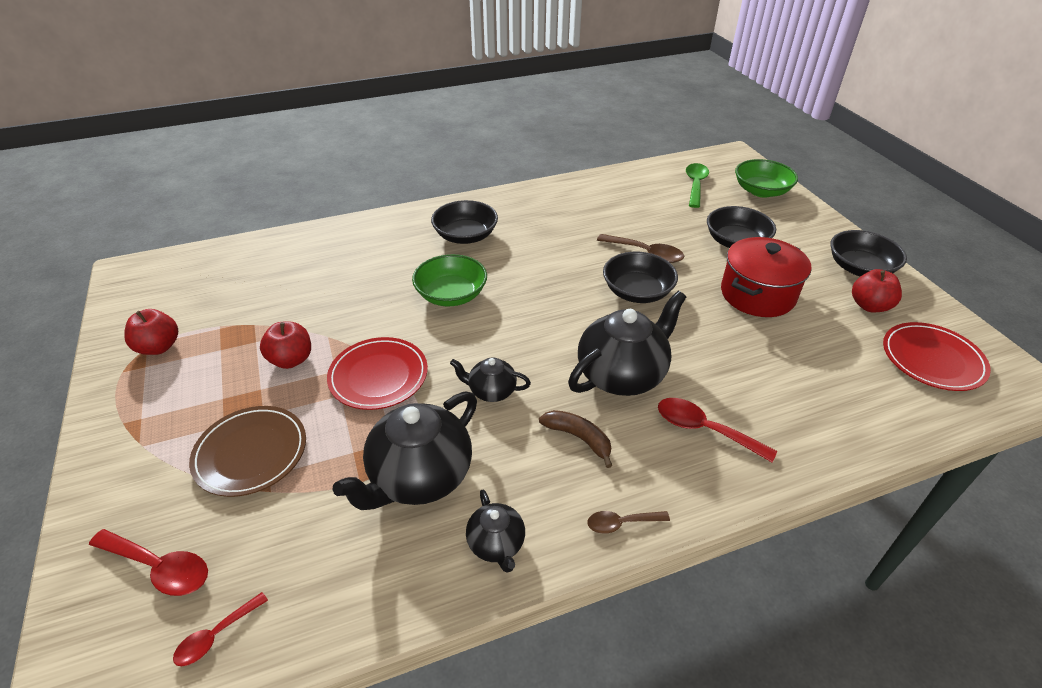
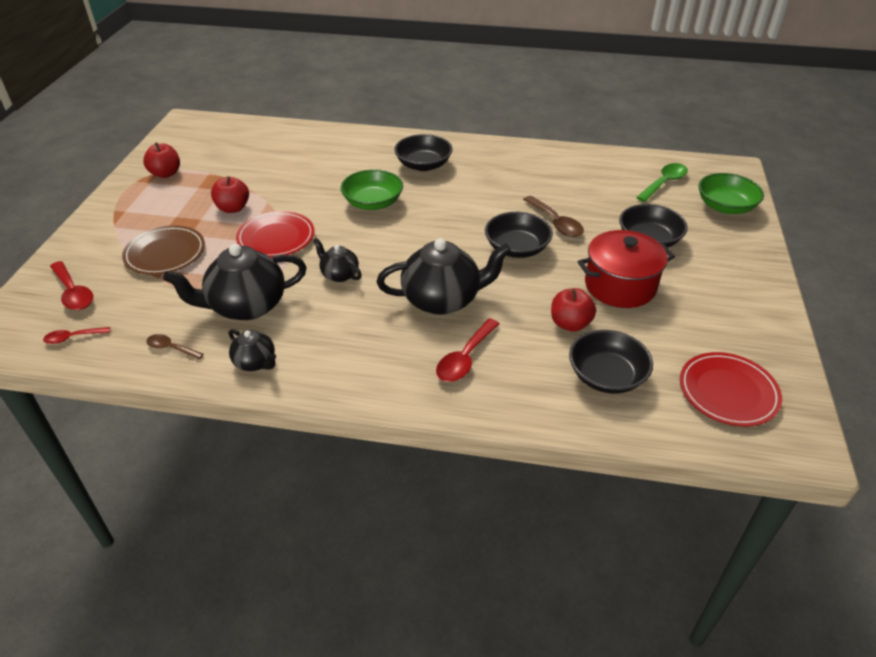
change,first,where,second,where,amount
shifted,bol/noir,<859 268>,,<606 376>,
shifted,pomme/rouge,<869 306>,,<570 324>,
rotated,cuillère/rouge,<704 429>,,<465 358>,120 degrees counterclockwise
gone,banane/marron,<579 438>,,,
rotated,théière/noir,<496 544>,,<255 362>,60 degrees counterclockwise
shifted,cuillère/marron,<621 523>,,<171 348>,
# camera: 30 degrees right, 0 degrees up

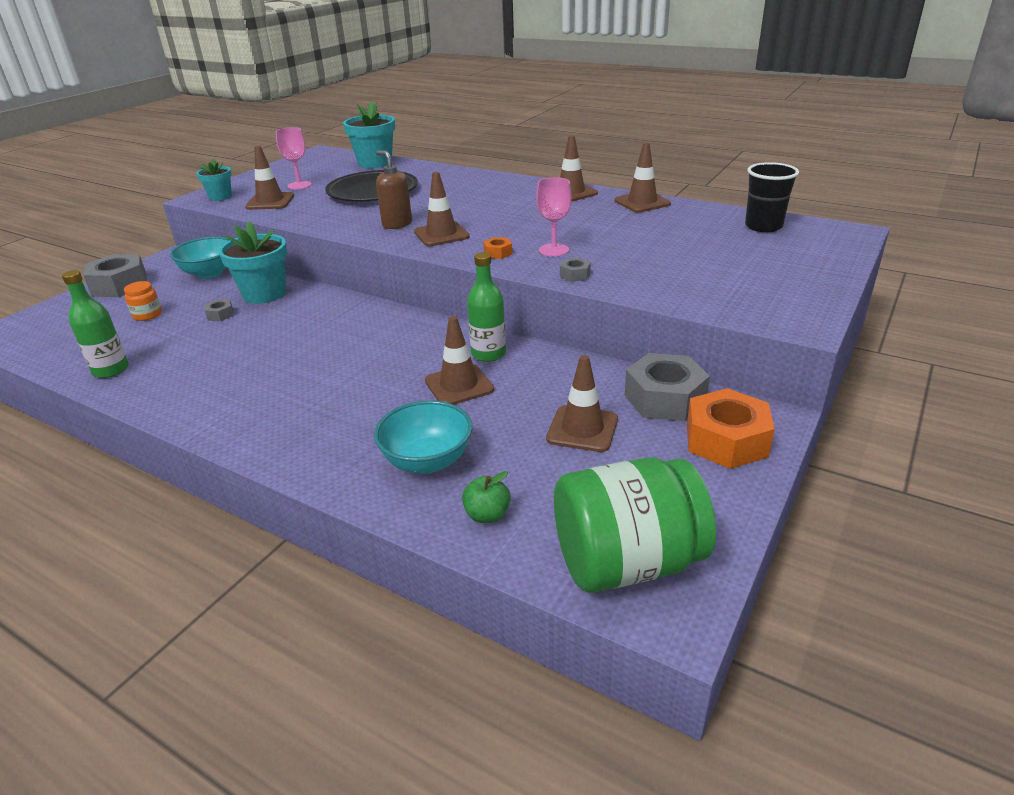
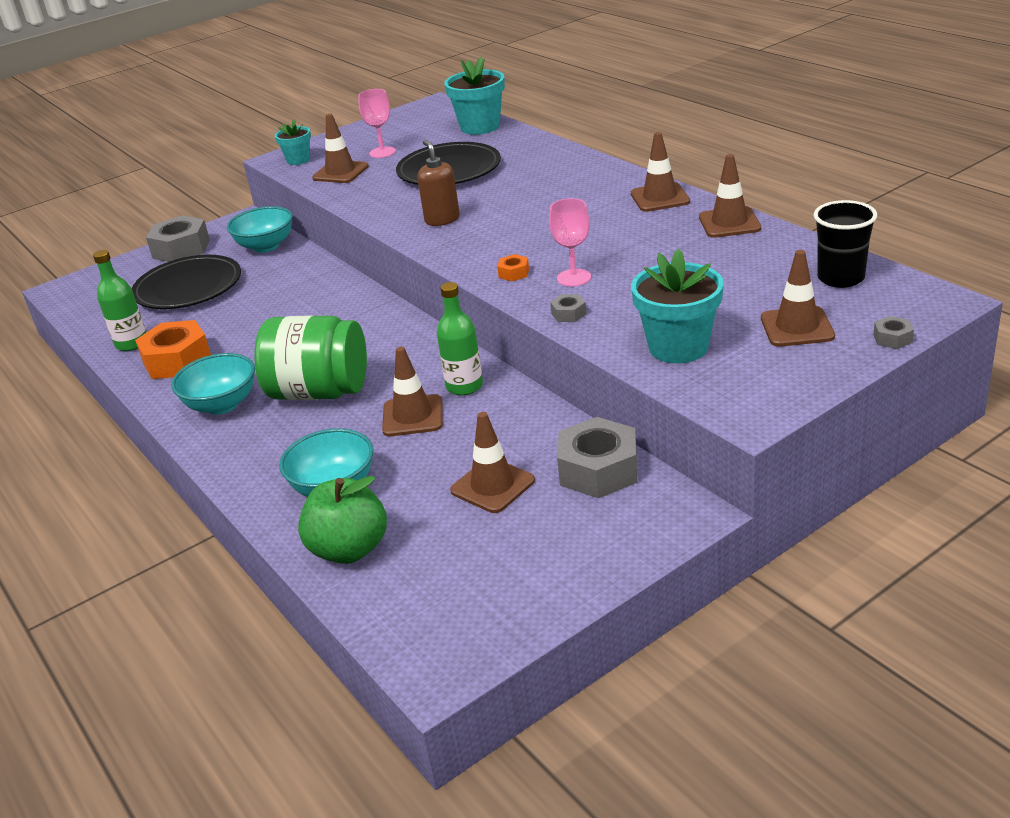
change,first,where,second,where,amount
shifted,cône de chantier/marron,<441 234>,,<797 327>,
shifted,pot de fleurs/turquoise,<264 294>,,<678 347>,
swapped,bocal/orange,<147 315>,assiette/noir,<188 288>,
shifted,écrou/gris,<220 315>,,<892 338>,
shifted,écrou/orange,<726 440>,,<177 360>,
shifted,bocal/vert,<626 562>,,<319 392>,
scaled,pomme/vert,<487 515>,,<349 549>,x1.89
new,,,bol/turquoise,<222 405>,
# camera: 25 degrees right, 0 degrees up

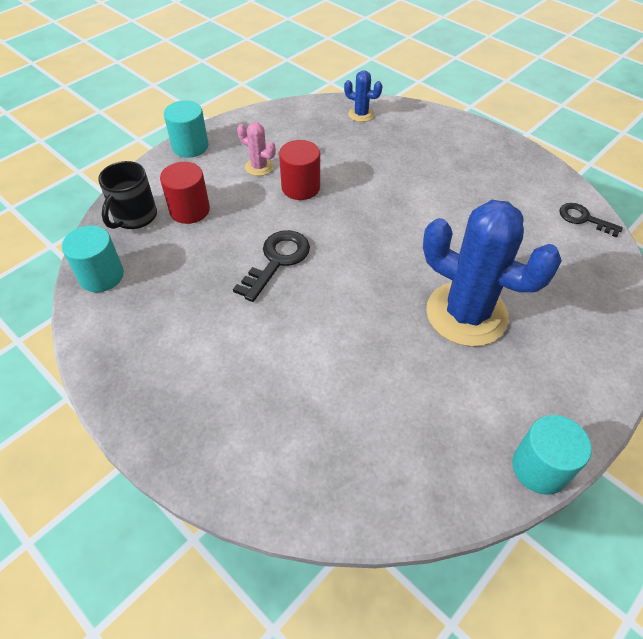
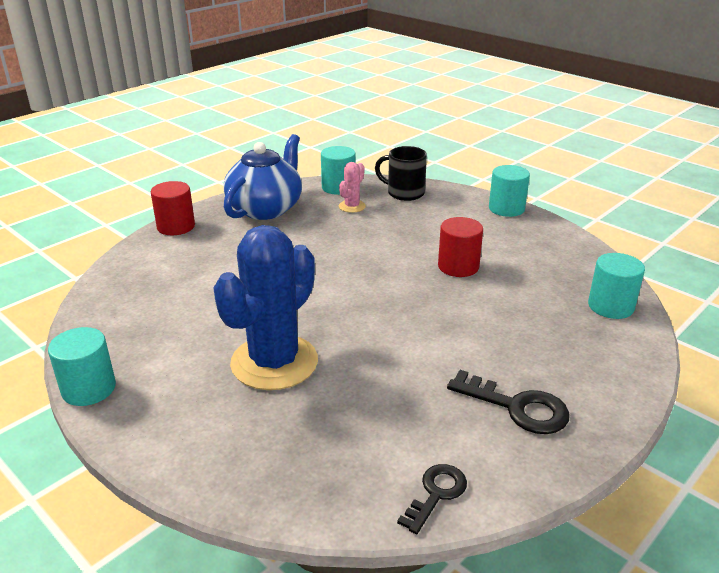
change,first,where,second,where,amount
swapped,cactus/bleu,<361 114>,cylindre/turquoise,<610 306>,
shifted,cactus/rose,<259 167>,,<352 206>,
shifted,cylindre/rouge,<189 210>,,<176 227>,
shifted,clé/noir,<277 260>,,<517 407>,
new,,,théière/bleu,<266 208>,
# camera: 90 degrees right, 20 degrees down

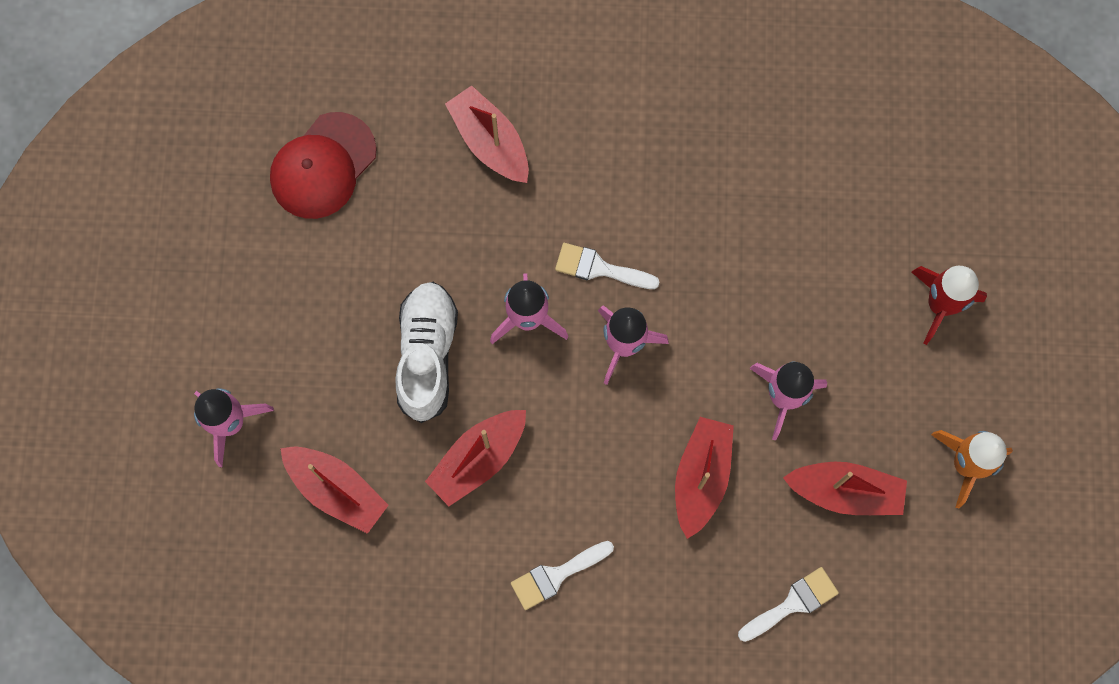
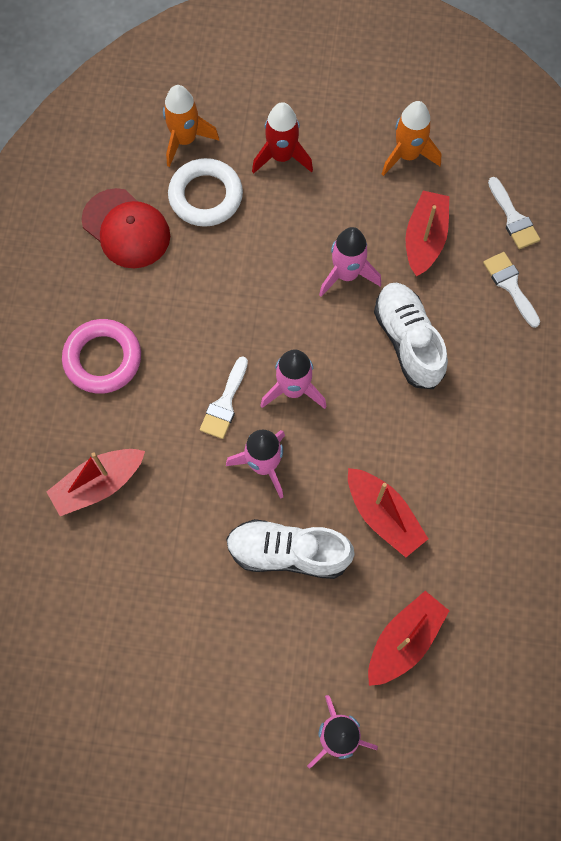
change,first,where,second,where,amount
shifted,casquette/rouge,<323 166>,,<126 229>,
swapped,bateau/rouge,<701 477>,chaussure/blanc,<408 341>,
shifted,pinceau/blanc,<556 575>,,<513 218>,
new,,,fusée/orange,<185 140>,
new,,,anneau/blanc,<205 196>,
new,,,anneau/rose,<103 359>,
# camera: 85 degrees left, 5 degrees down

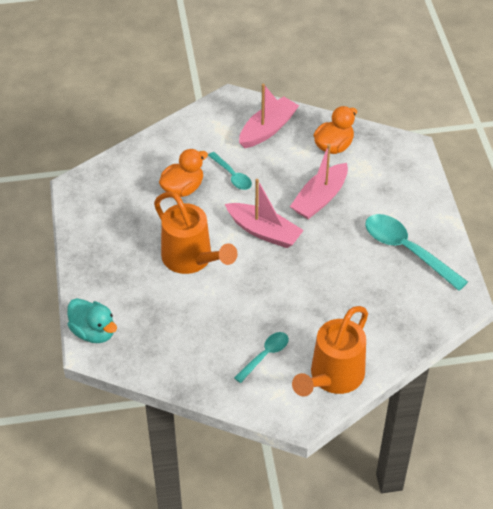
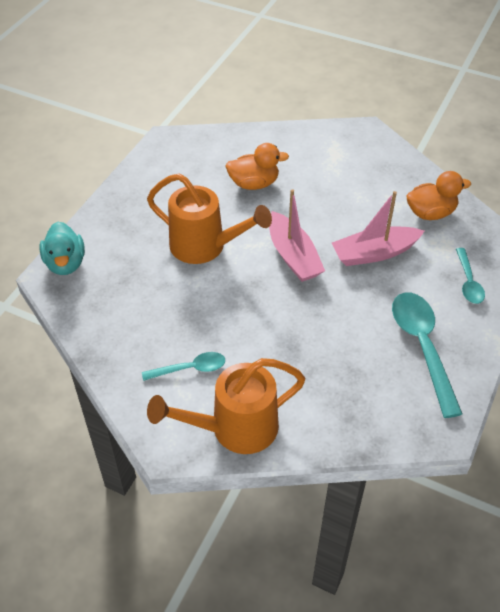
change,first,where,second,where,amount
gone,bateau/rose,<268 129>,,,
shifted,cuillère/turquoise,<232 176>,,<468 282>,
rotated,arrosoir/orange,<192 259>,,<205 247>,60 degrees counterclockwise
# camera: 35 degrees right, 0 degrees up

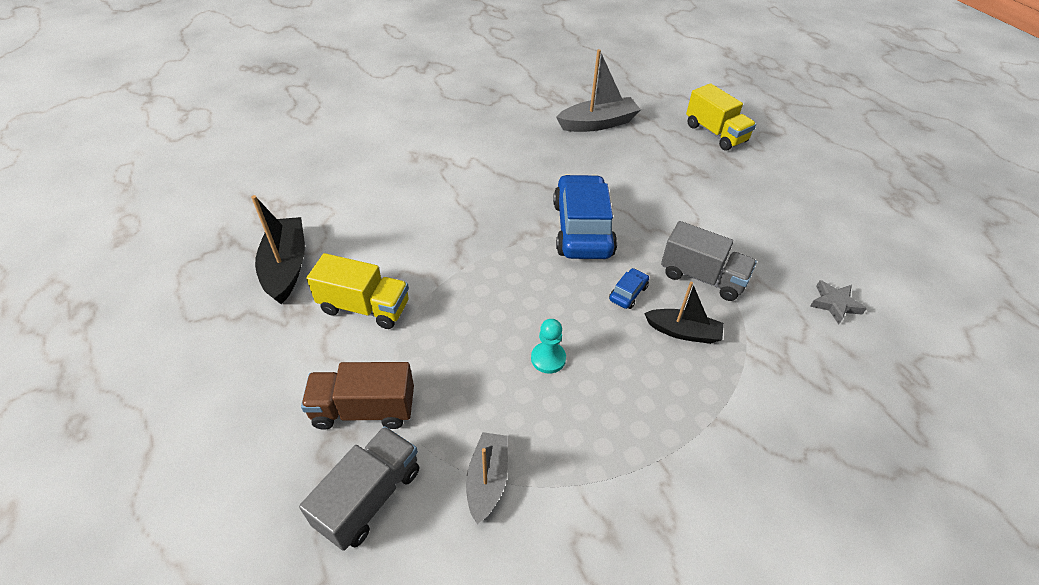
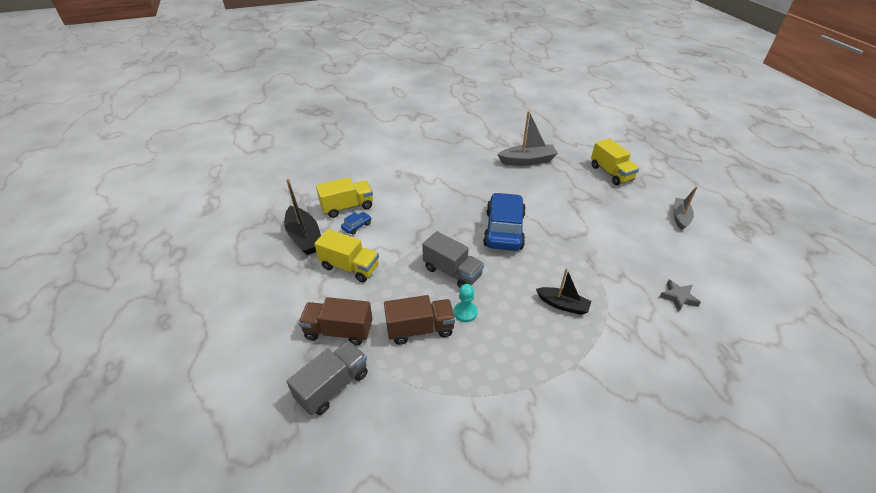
change,first,where,second,where,amount
rotated,bateau/noir,<286 267>,,<304 237>,150 degrees clockwise
shifted,camion/gris,<702 277>,,<452 272>,
shifted,voiture/bleu,<628 293>,,<357 226>,
shifted,bateau/gris,<487 480>,,<680 217>,
new,,,camion/jaune,<347 207>,
new,,,camion/marron,<420 329>,
# camera: 10 degrees right, 5 degrees down

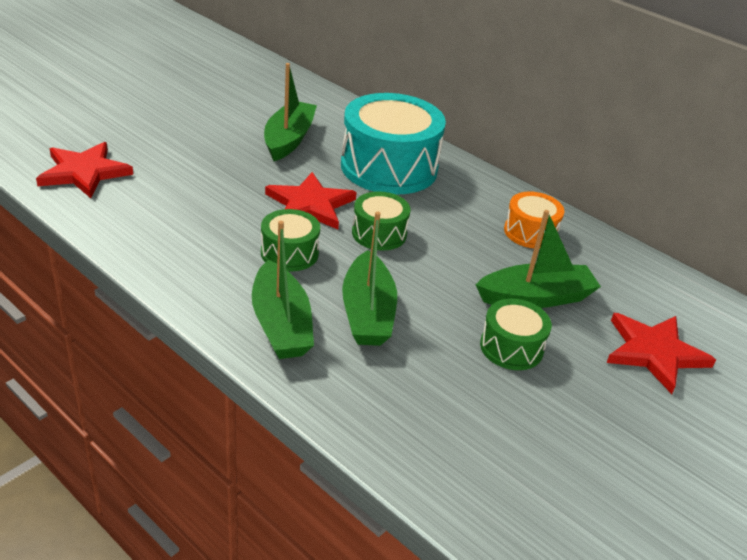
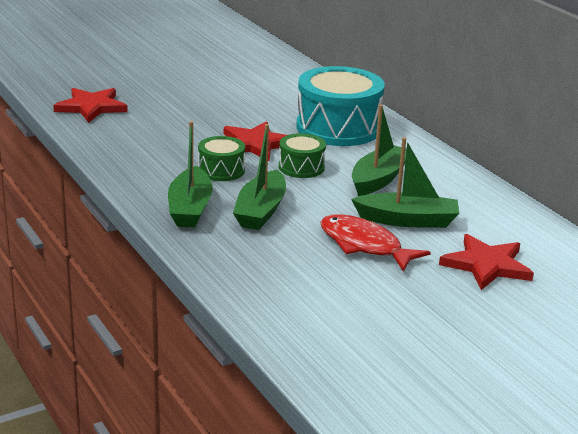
change,first,where,second,where,amount
shifted,bateau/vert,<289 139>,,<379 179>,
gone,tambour/orange,<530 232>,,,
swapped,tambour/vert,<511 347>,poisson/rouge,<364 245>,
# camera: 20 degrees right, 10 degrees down

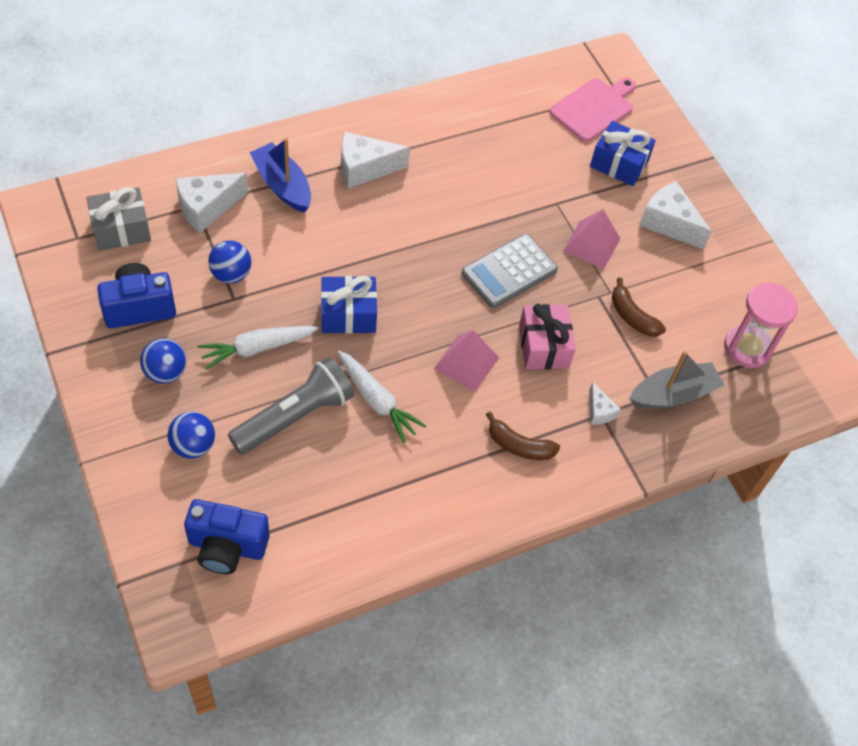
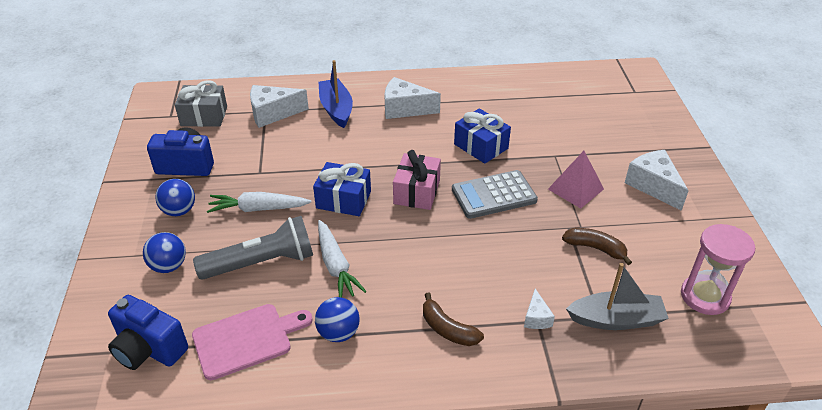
change,first,where,second,where,amount
shifted,planche à découper/rose,<594 108>,,<247 340>,
shifted,cadeau/bleu,<619 164>,,<481 146>,
shifted,balle/bleu,<231 274>,,<338 333>,
rotated,banane/marron,<632 316>,,<595 248>,135 degrees clockwise
shifted,cadeau/rose,<544 346>,,<417 192>,
gone,pyramide/rose,<466 362>,,,
# camera: 25 degrees right, 15 degrees down

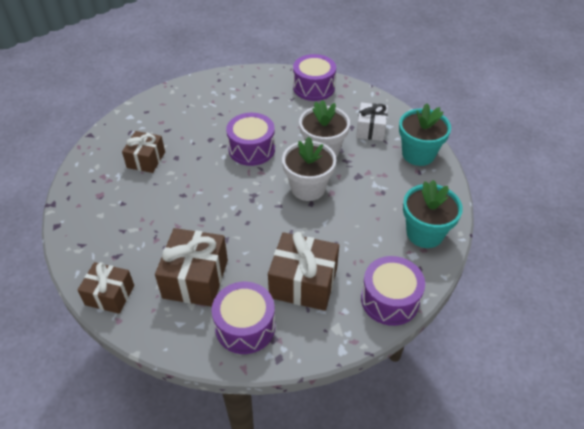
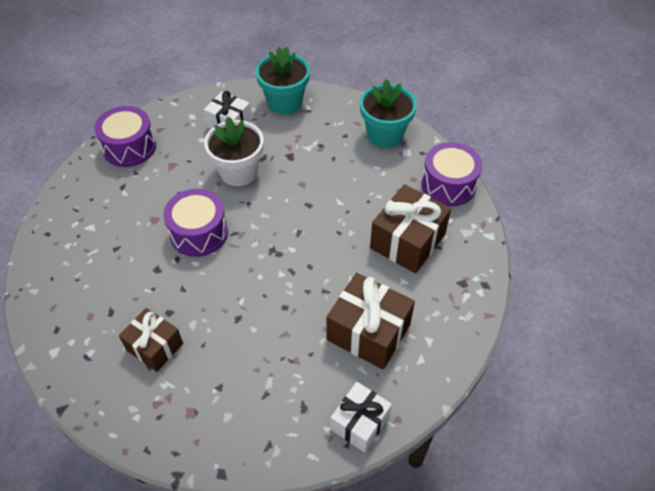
change,first,where,second,where,amount
gone,pot de fleurs/blanc,<308 188>,,,
repainted,cadeau/marron,<110 295>,cadeau/blanc,<360 423>,
gone,tambour/violet,<245 326>,,,
# camera: 70 degrees left, 5 degrees up

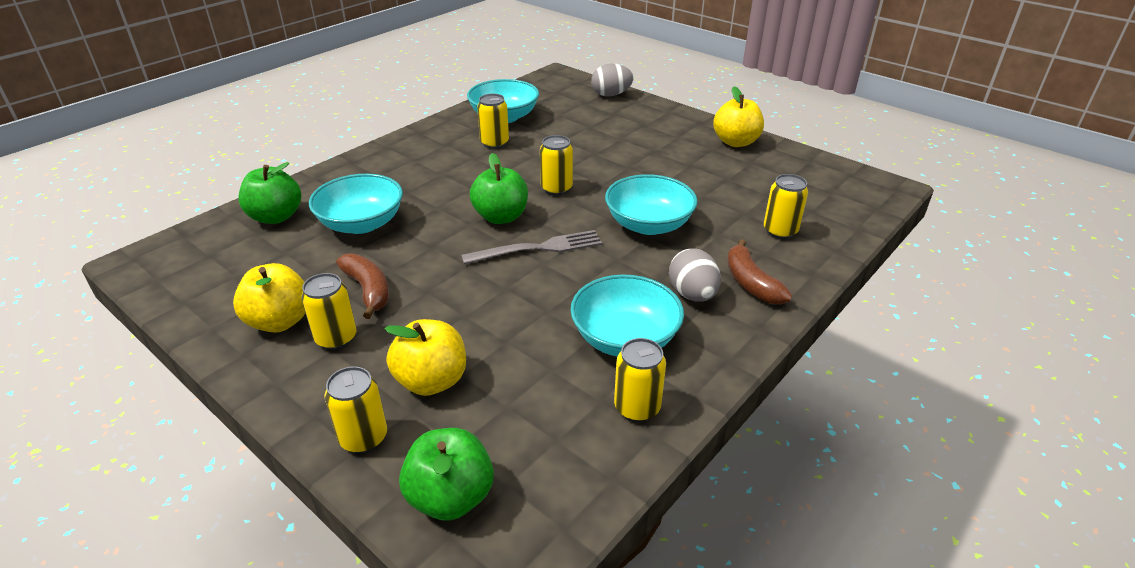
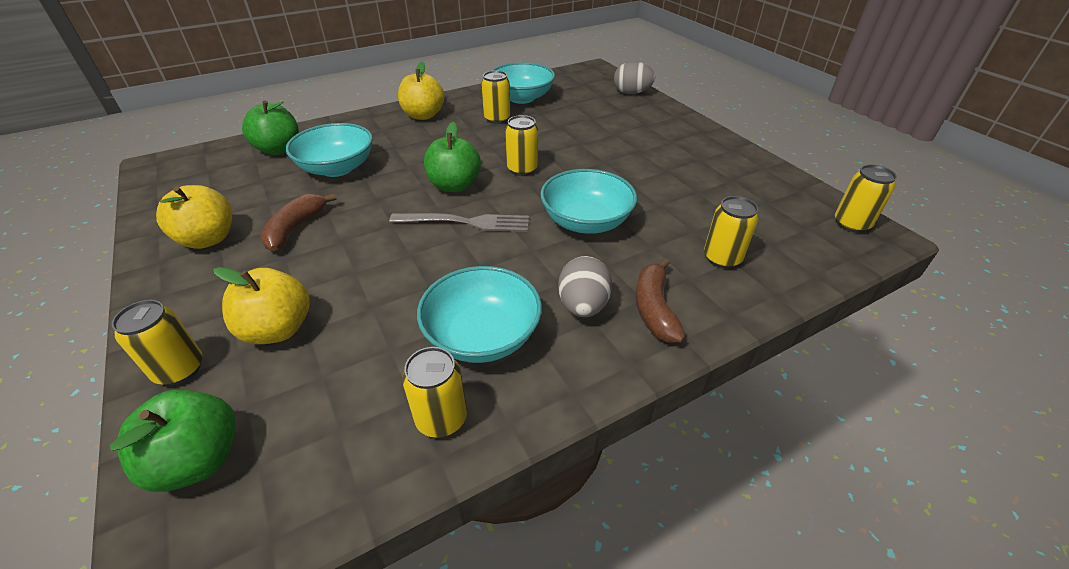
change,first,where,second,where,amount
shifted,pomme/jaune,<735 142>,,<423 115>,
rotated,banane/marron,<368 290>,,<296 228>,150 degrees counterclockwise
shifted,canette/jaune,<336 338>,,<851 224>,
# camera: 20 degrees right, 5 degrees up

